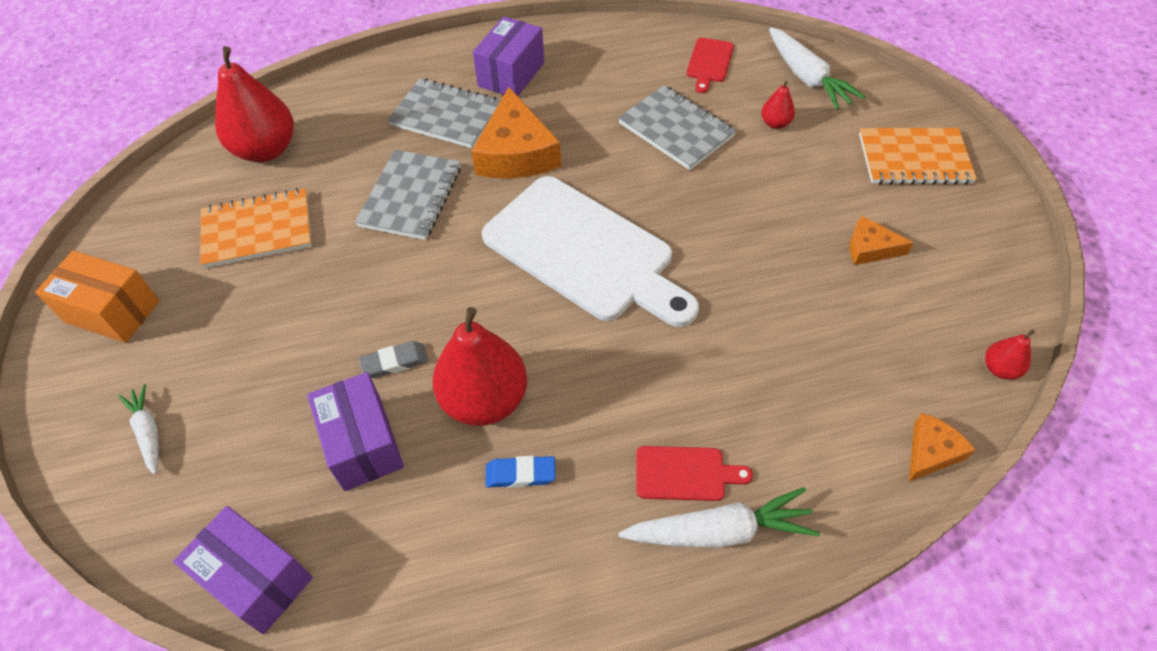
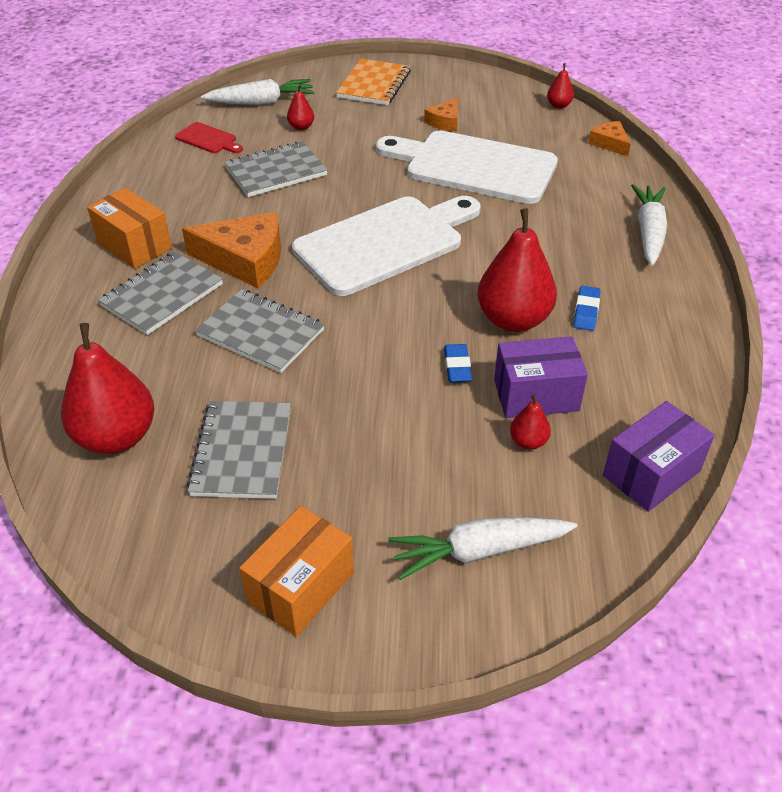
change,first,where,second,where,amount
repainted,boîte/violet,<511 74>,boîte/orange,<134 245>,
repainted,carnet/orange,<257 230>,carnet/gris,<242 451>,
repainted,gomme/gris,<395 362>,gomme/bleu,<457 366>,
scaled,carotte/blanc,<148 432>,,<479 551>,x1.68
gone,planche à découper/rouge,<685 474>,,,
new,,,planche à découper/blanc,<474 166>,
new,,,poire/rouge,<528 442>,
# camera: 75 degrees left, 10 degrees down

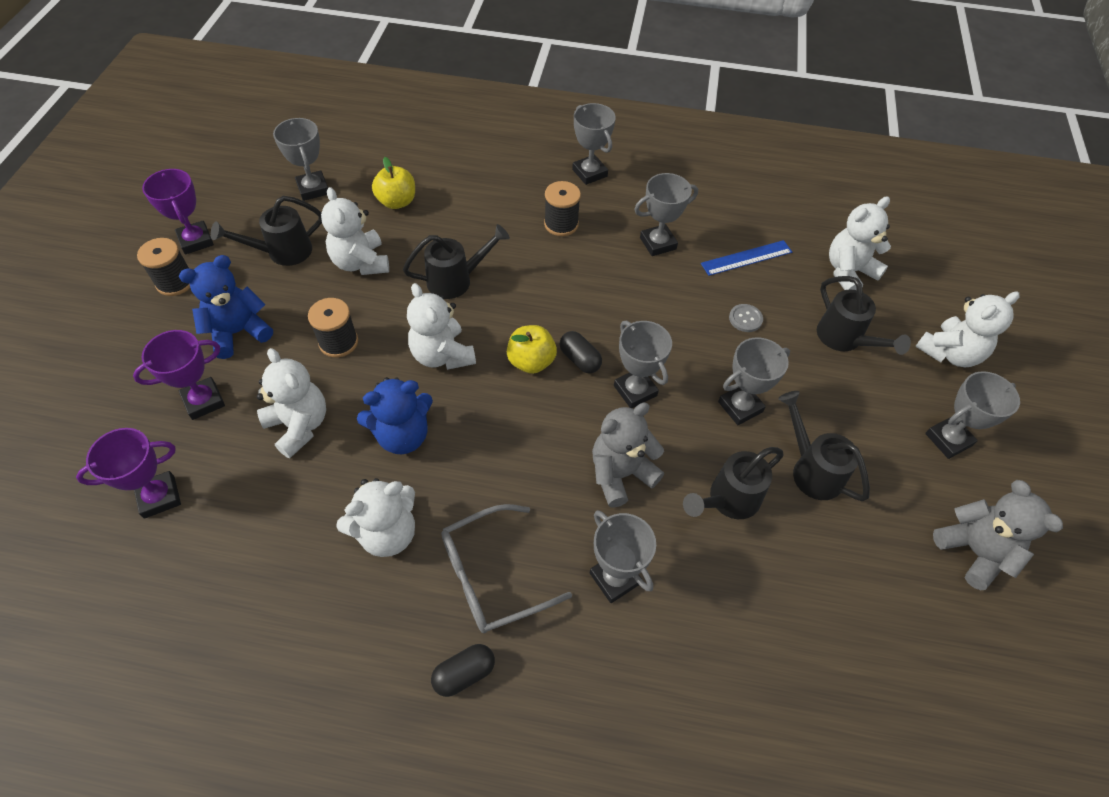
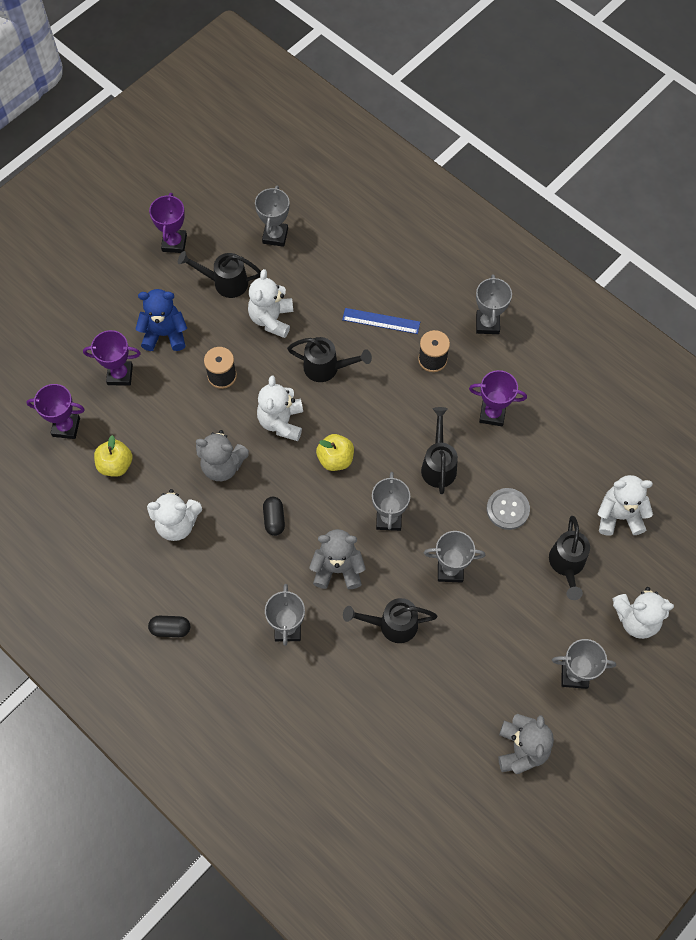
change,first,where,second,where,amount
shifted,pomme/jaune,<397 202>,,<115 465>,
repainted,trophée/gris,<658 243>,trophée/violet,<492 414>,
gone,bobine/noir,<175 282>,,,
shifted,règle/bleu,<746 258>,,<381 321>,
scaled,bouton/gris,<745 319>,,<507 509>,x1.58
shifted,gélule/noir,<579 359>,,<274 519>,
gone,ours en peluche/blanc,<299 425>,,,
repainted,ours en peluche/bleu,<402 435>,ours en peluche/gris,<222 466>,
shifted,arrosoir/noir,<811 470>,,<438 465>,
gone,lunettes/gris,<493 575>,,,
# camera: 35 degrees right, 10 degrees up

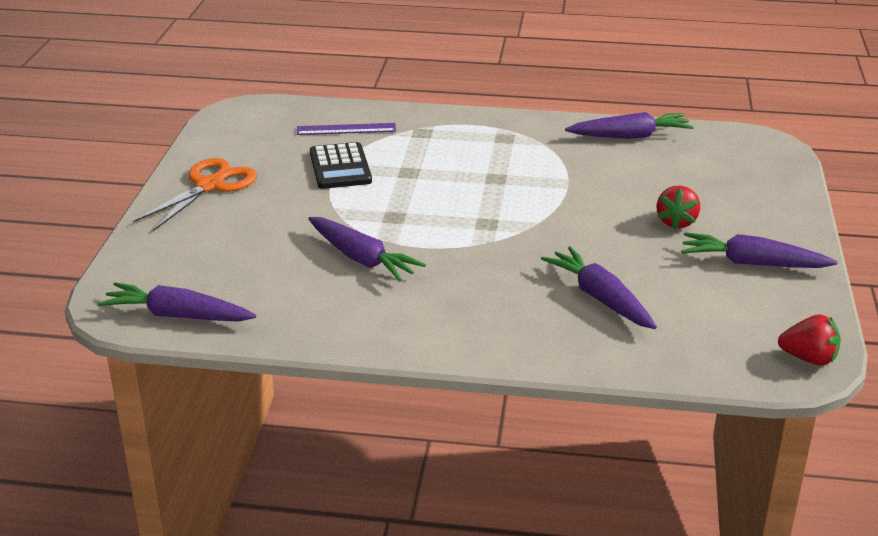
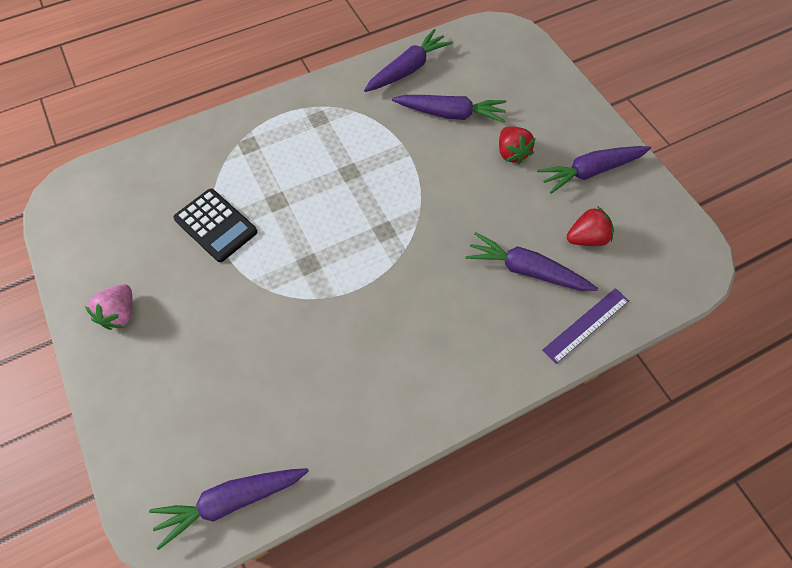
change,first,where,second,where,amount
shifted,règle/violet,<346 129>,,<586 325>,
swapped,ciseaux/orange,<210 186>,fraise/rose,<120 313>,
shifted,carotte/violet,<362 258>,,<450 114>,
shifted,fraise/rouge,<809 358>,,<586 238>,
# camera: 35 degrees left, 30 degrees up

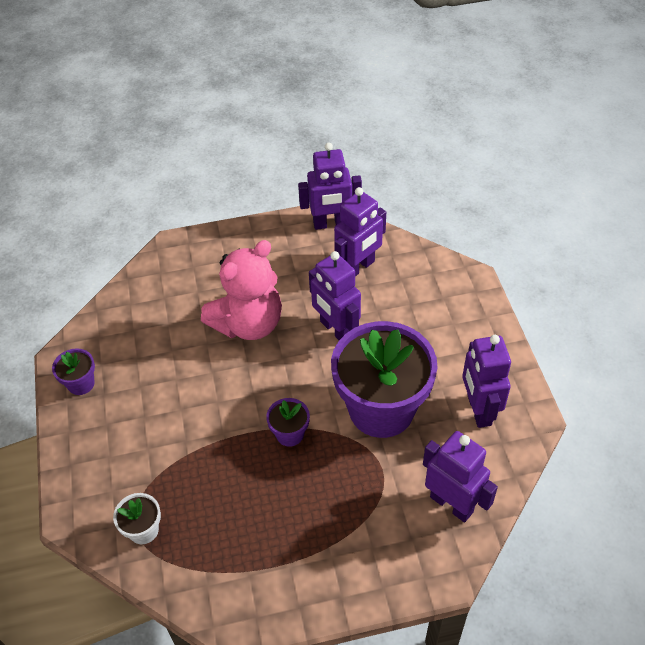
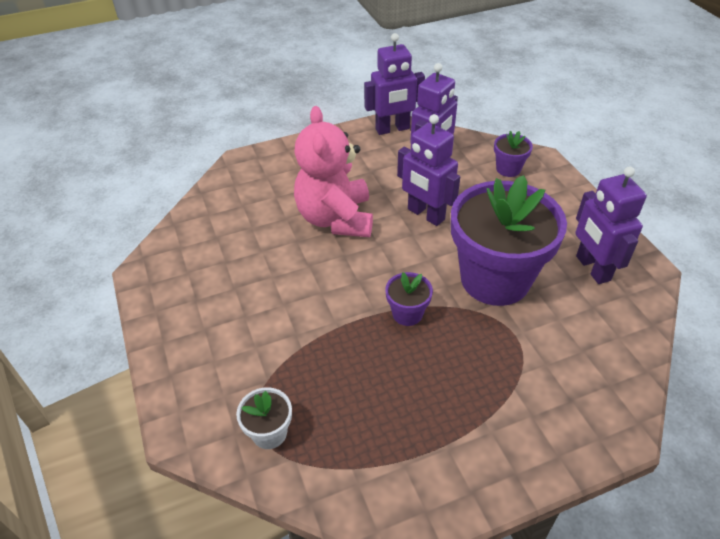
change,first,where,second,where,amount
rotated,ours en peluche/rose,<248 324>,,<335 219>,135 degrees clockwise
shifted,pot de fleurs/violet,<81 384>,,<508 169>,
gone,robot/violet,<451 504>,,,
# camera: 10 degrees left, 5 degrees down

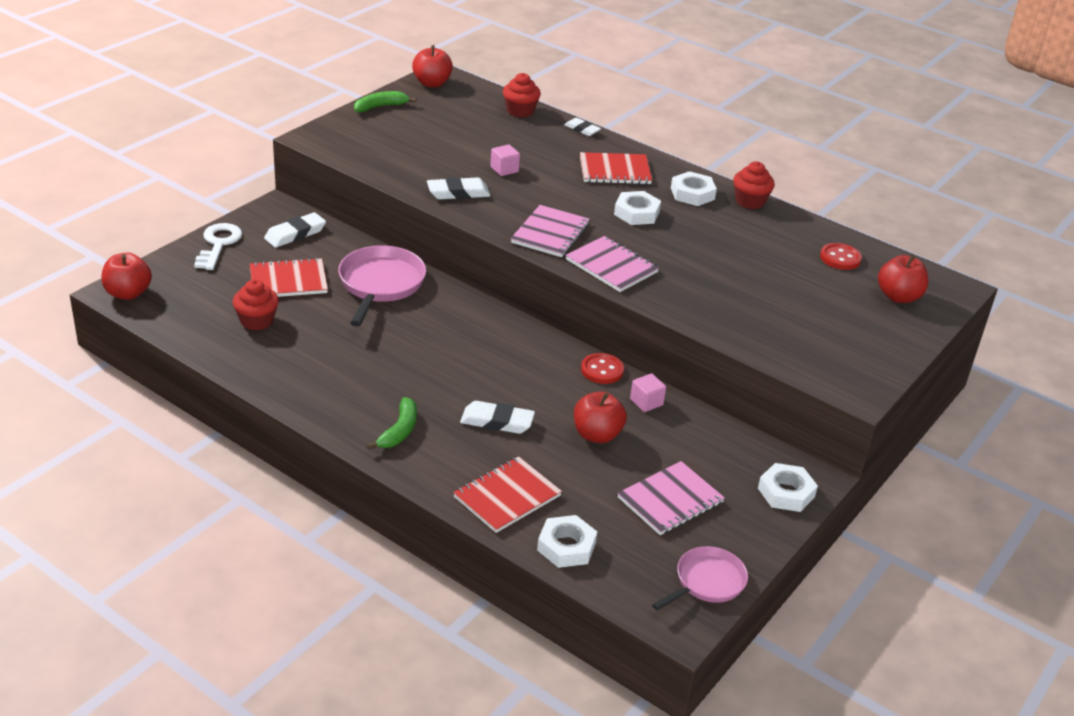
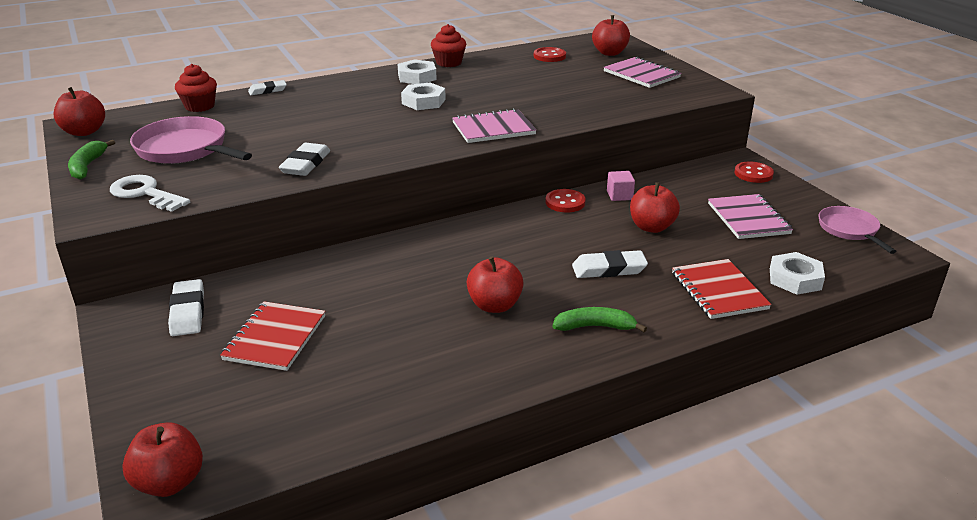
change,first,where,second,where,amount
gone,cube/rose,<504 169>,,,
gone,carnet/rouge,<615 170>,,,
shifted,carnet/rose,<550 233>,,<641 74>,
shifted,clé/blanc,<218 244>,,<145 193>,
shifted,poêle/rose,<380 285>,,<185 149>,
gone,muffin/rouge,<257 321>,,,
rotated,banane/vert,<399 431>,,<595 327>,45 degrees counterclockwise
rotated,gomme/blanc,<497 421>,,<609 269>,45 degrees clockwise
swapped,écrou/blanc,<786 492>,bouton/rouge,<753 174>,
new,,,pomme/rouge,<494 305>,
# camera: 60 degrees left, 5 degrees down

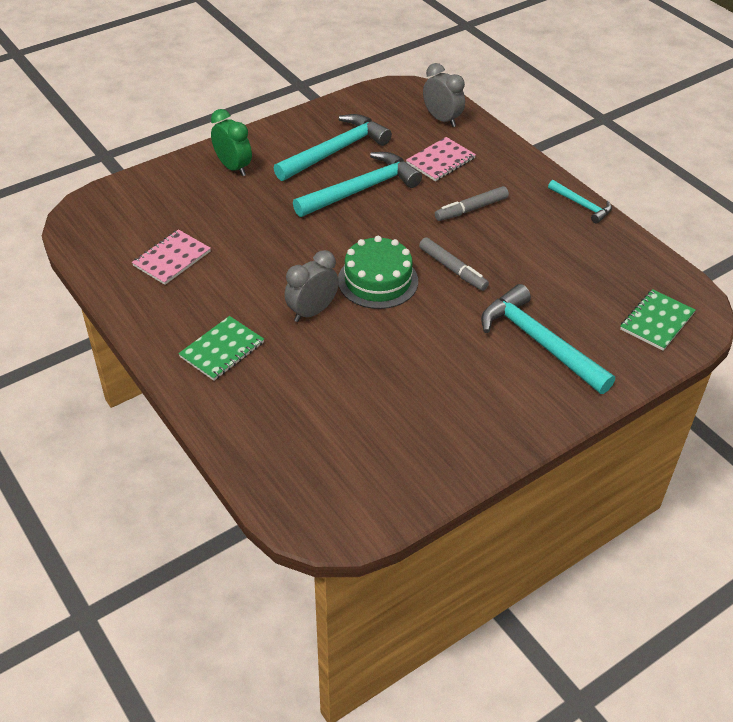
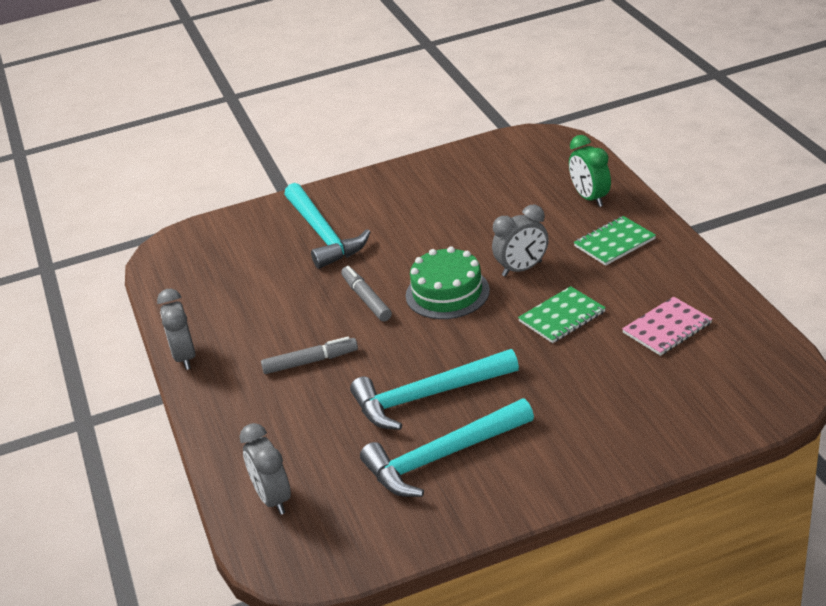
change,first,where,second,where,amount
shifted,réveil/vert,<233 167>,,<590 198>,
gone,carnet/rose,<440 161>,,,
swapped,marteau/turquoise,<582 205>,réveil/gris,<185 357>,
shifted,carnet/vert,<657 321>,,<562 317>,
# camera: 160 degrees left, 10 degrees down

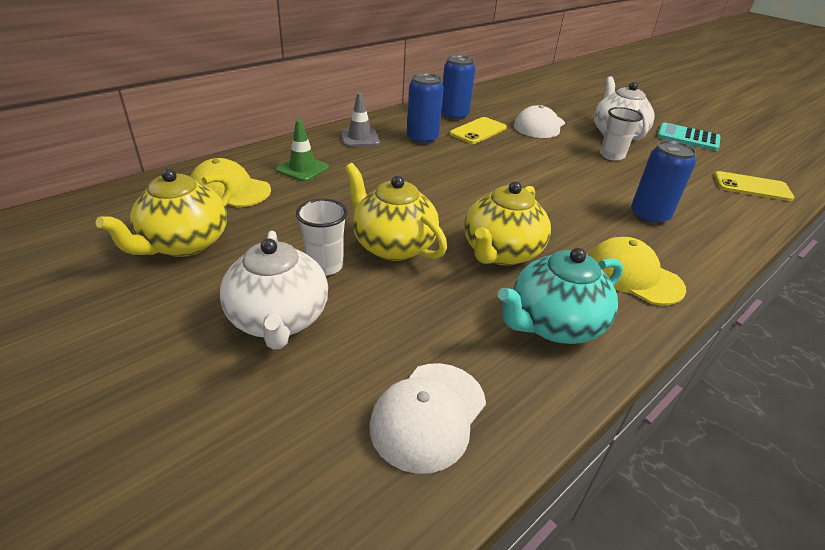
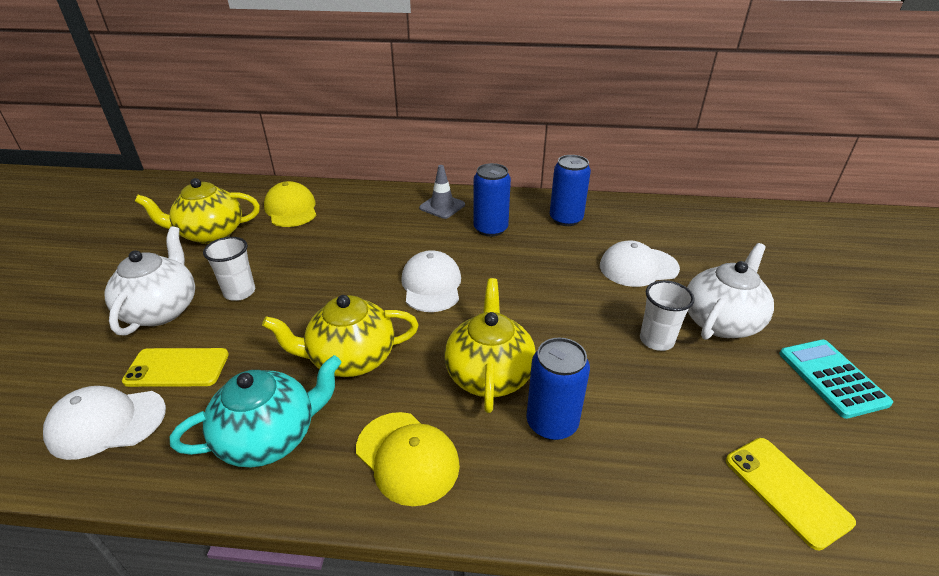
change,first,where,second,where,amount
shifted,téléphone/jaune,<478 131>,,<177 368>,
gone,cône de chantier/vert,<302 169>,,,
shifted,théière/jaune,<392 245>,,<489 374>,
rotated,théière/blanc,<279 320>,,<162 310>,150 degrees clockwise
rotated,casquette/jaune,<633 275>,,<407 457>,135 degrees clockwise
rotated,théière/turquoise,<553 324>,,<270 437>,135 degrees clockwise
new,,,casquette/blanc,<431 285>,
# camera: 50 degrees right, 0 degrees up

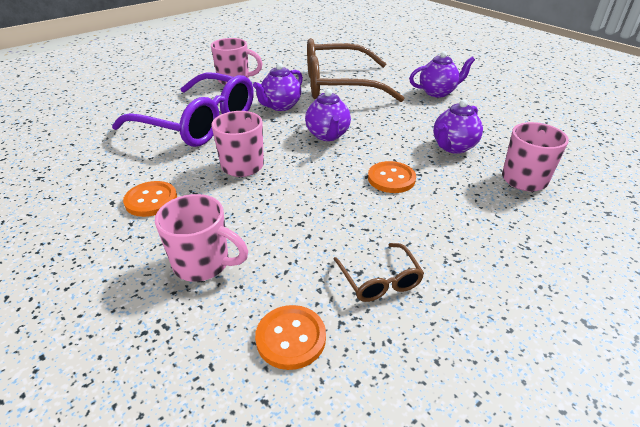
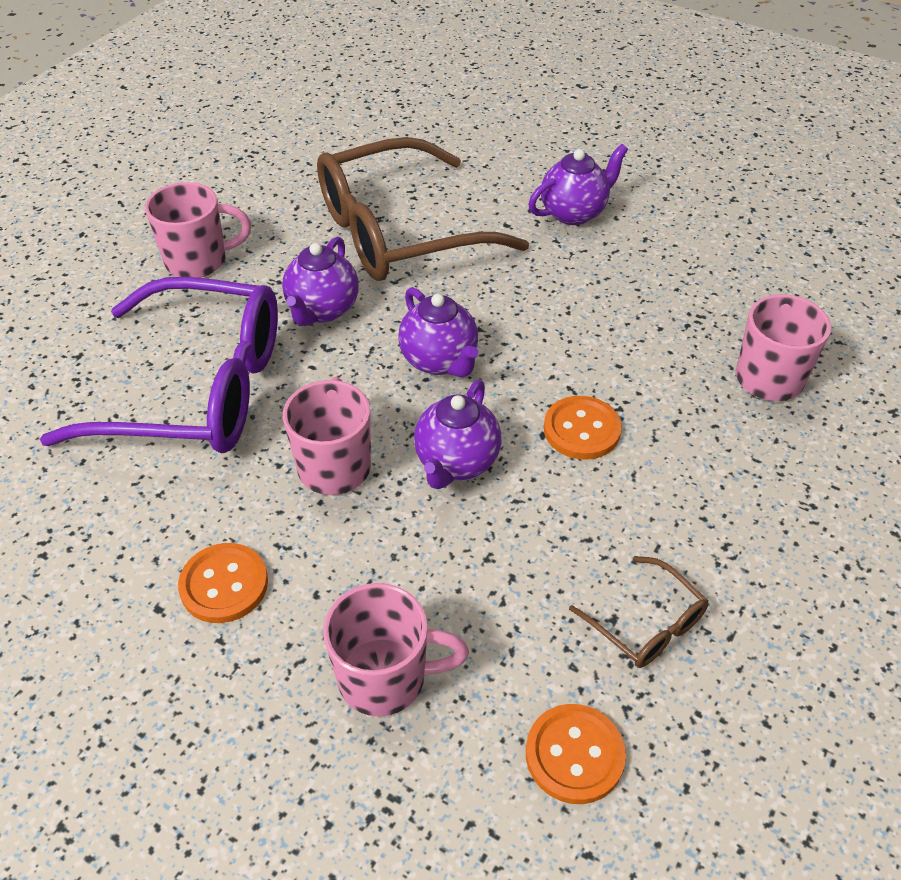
change,first,where,second,where,amount
shifted,théière/violet,<453 147>,,<456 463>,
# camera: 20 degrees left, 10 degrees up

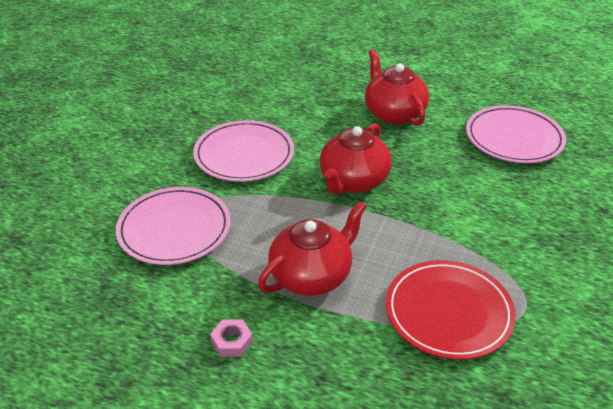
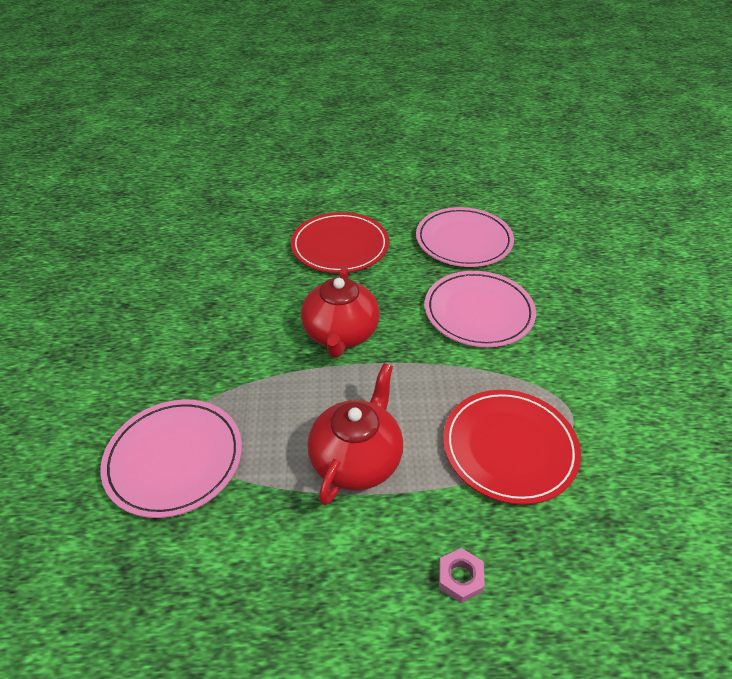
change,first,where,second,where,amount
swapped,théière/rouge,<394 113>,assiette/rouge,<340 246>,
shifted,assiette/rose,<244 155>,,<478 312>,
shifted,écrou/rose,<232 341>,,<460 578>,
# camera: 25 degrees left, 5 degrees up

